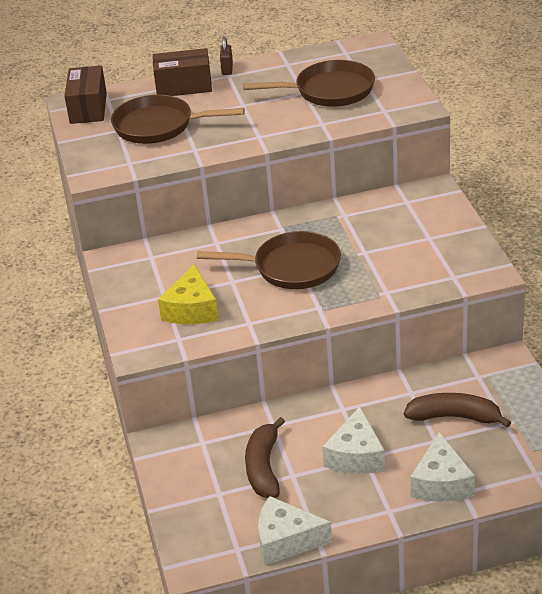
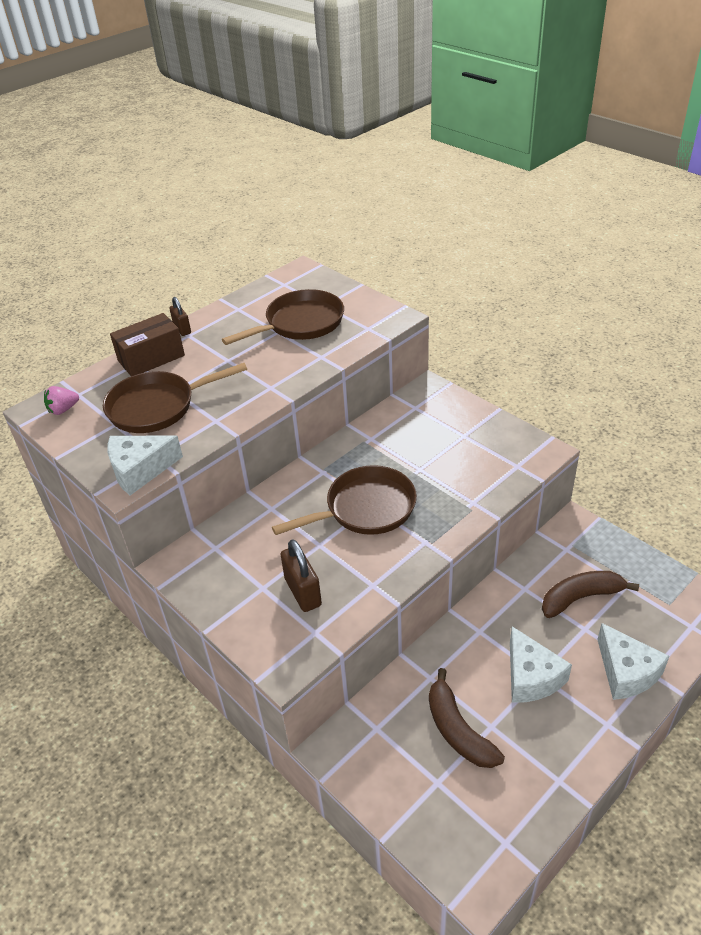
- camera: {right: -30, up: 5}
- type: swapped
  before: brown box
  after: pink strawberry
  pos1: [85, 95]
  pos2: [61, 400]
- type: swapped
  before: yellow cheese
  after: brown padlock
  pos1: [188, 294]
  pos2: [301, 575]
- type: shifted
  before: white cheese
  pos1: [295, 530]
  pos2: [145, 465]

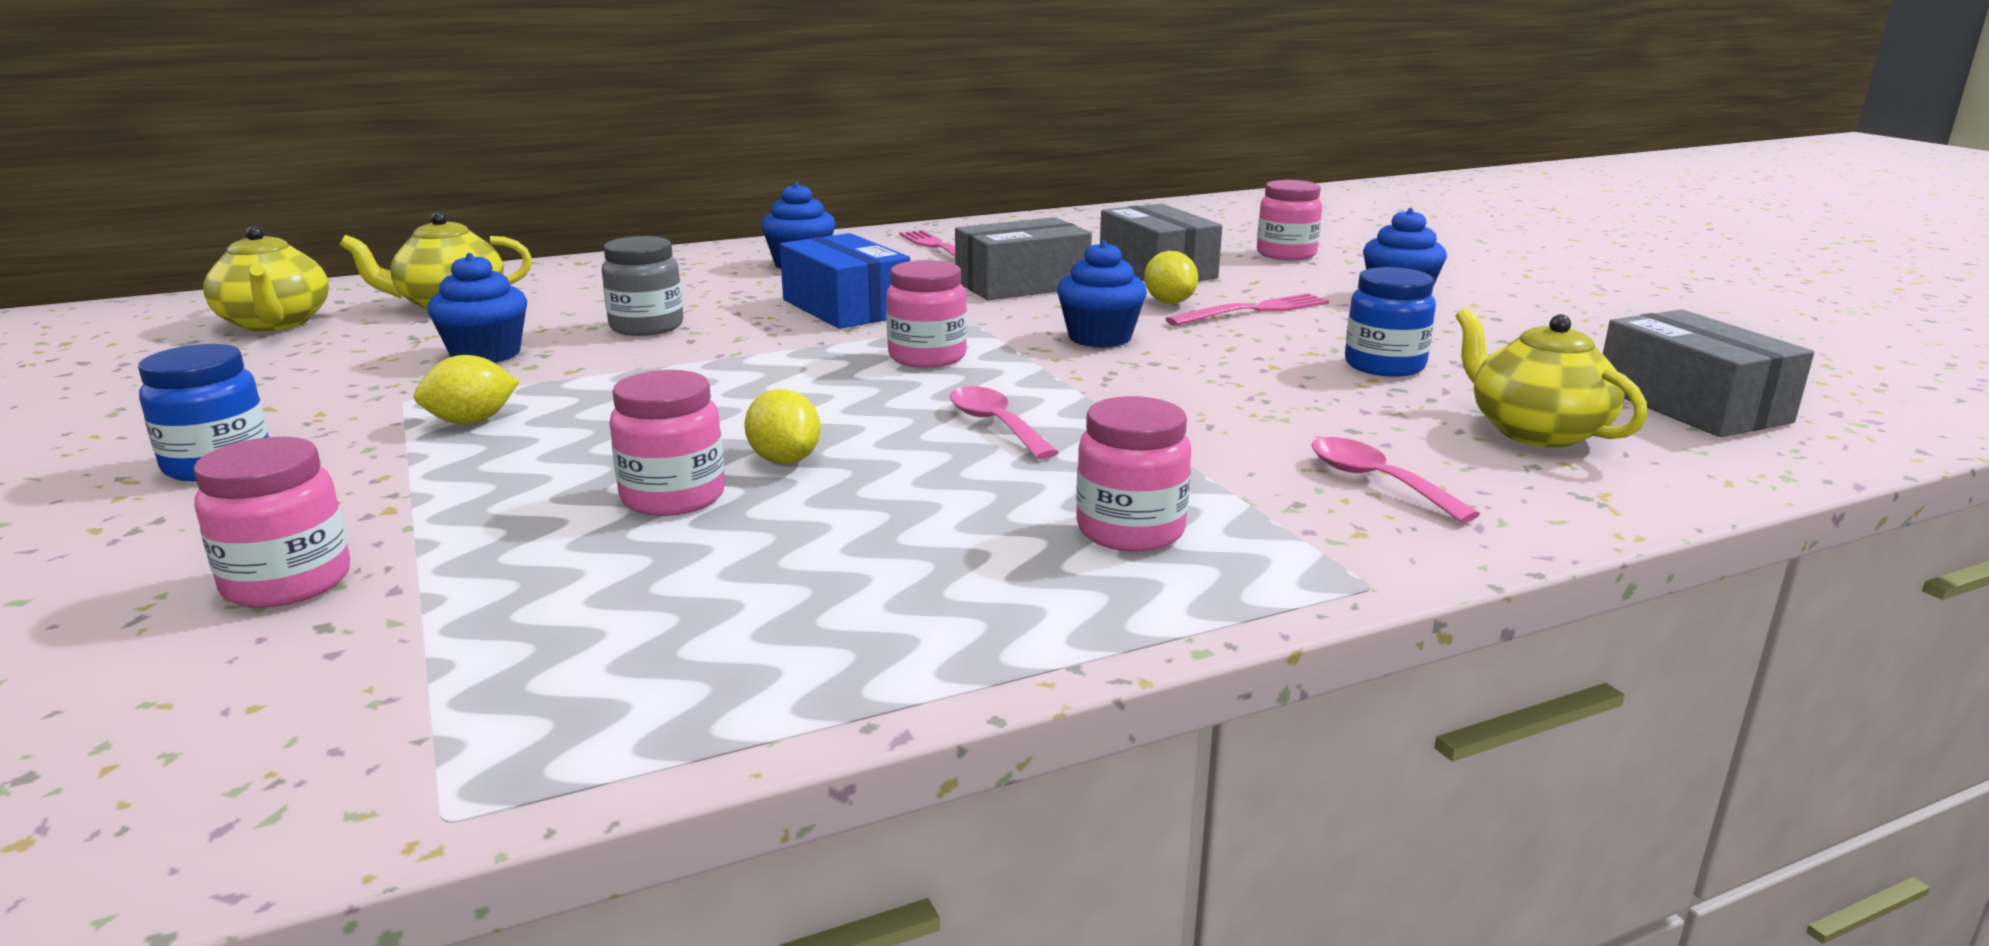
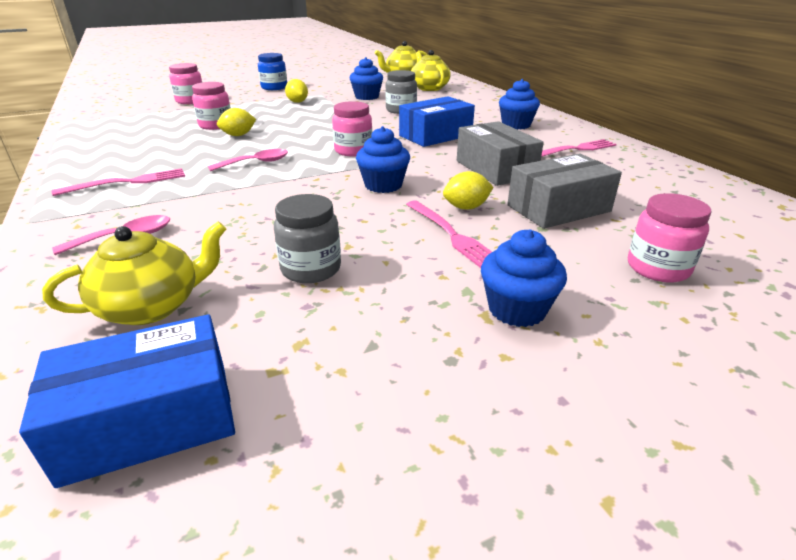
- camera: {right: 90, up: 10}
- type: swapped
  before: pink jar
  after: pink fork
  pos1: [1133, 474]
  pos2: [118, 182]
- type: repainted
  before: blue jar
  after: grey jar
  pos1: [1390, 322]
  pos2: [307, 238]
- type: repainted
  before: grey box
  after: blue box
  pos1: [1708, 373]
  pos2: [127, 401]

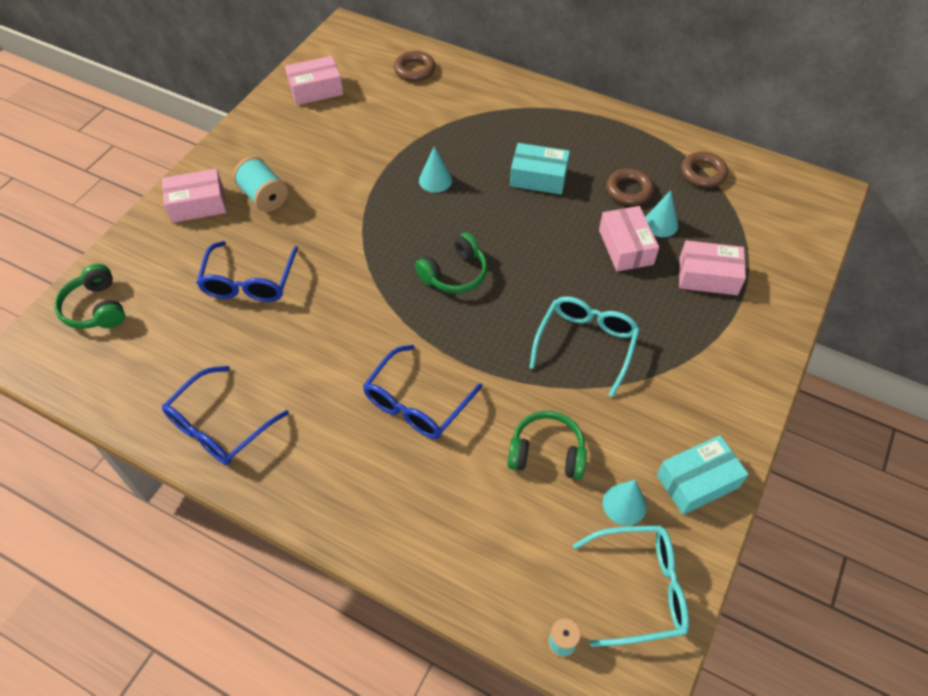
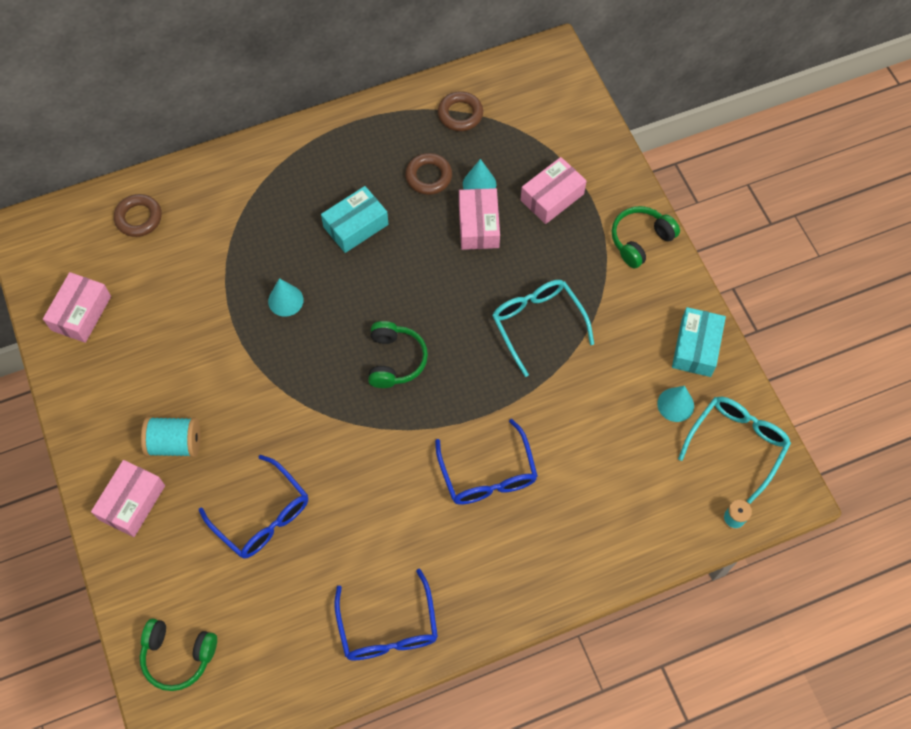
- camera: {right: -50, up: 10}
- type: shifted
  before: green headphones
  pos1: [547, 445]
  pos2: [646, 237]
- type: rotated
  before: pink box
  pos1: [629, 238]
  pos2: [479, 219]
  turn: 60

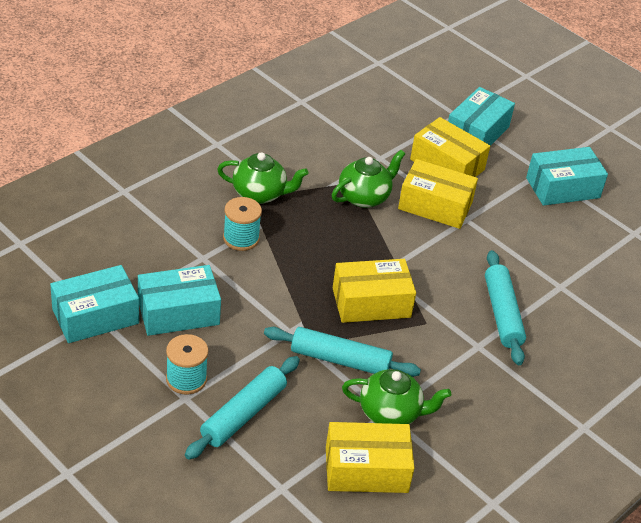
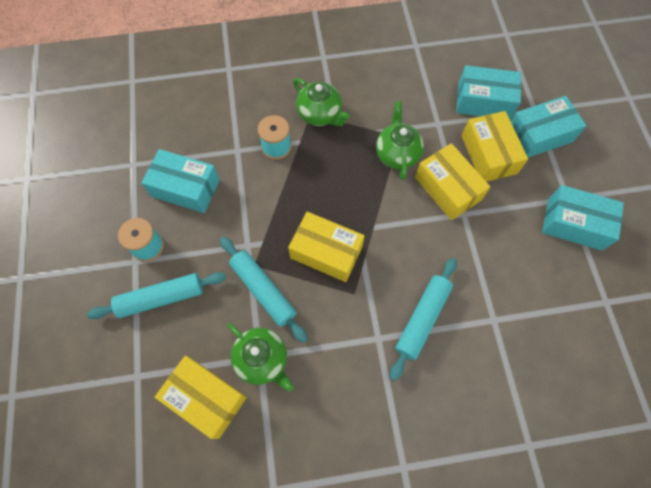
- camera: {right: 40, up: 25}
- type: shifted
  before: turquoise box
  pos1: [94, 304]
  pos2: [488, 92]
- type: rotated
  before: green teapot
  pos1: [368, 179]
  pos2: [400, 140]
  turn: -90

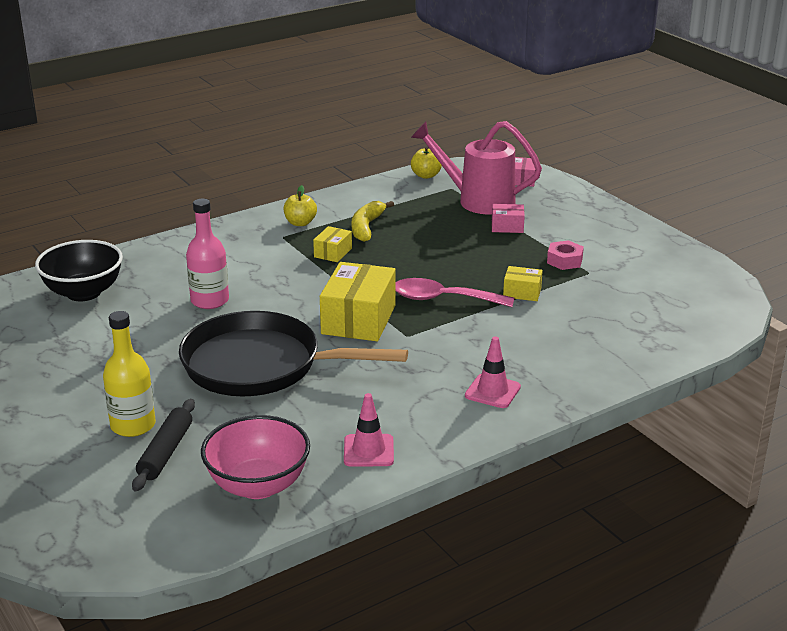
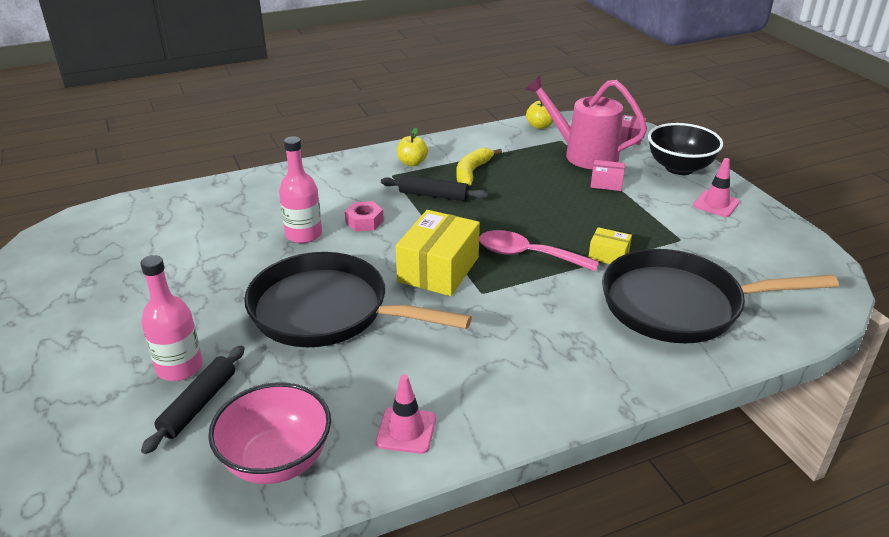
- camera: {right: 10, up: 5}
- type: shifted
  before: black bowl
  pos1: [79, 270]
  pos2: [685, 149]
- type: repainted
  before: yellow bottle
  after: pink bottle
  pos1: [129, 374]
  pos2: [171, 318]
- type: swapped
  before: yellow box
  after: black rolling pin
  pos1: [332, 244]
  pos2: [434, 188]
- type: shifted
  before: pink traffic cone
  pos1: [493, 372]
  pos2: [716, 187]
- type: shifted
  before: pink nut
  pos1: [565, 255]
  pos2: [364, 216]
- type: new
  after: black pan
  pos2: [720, 296]

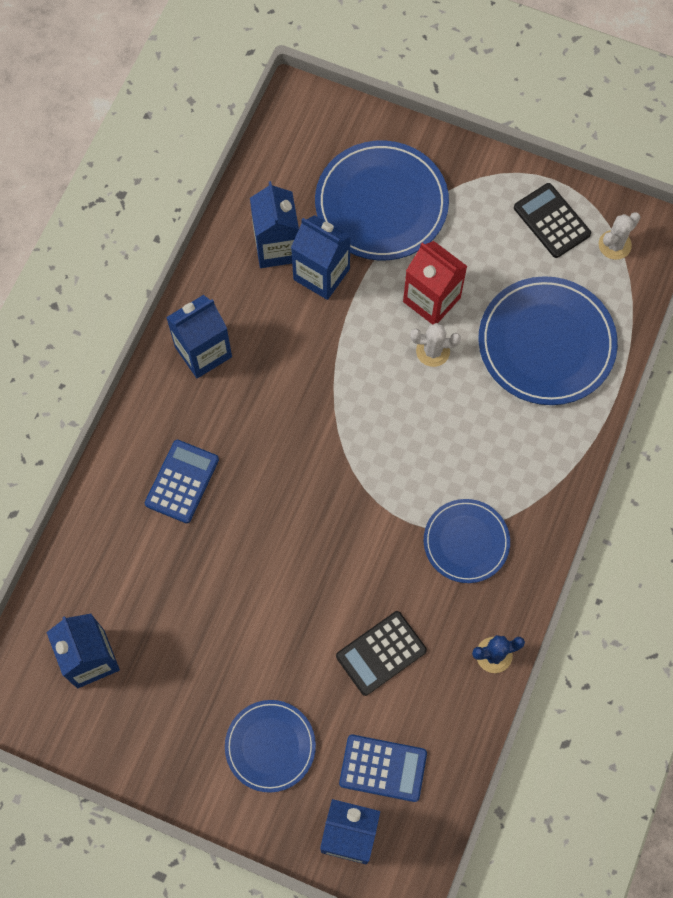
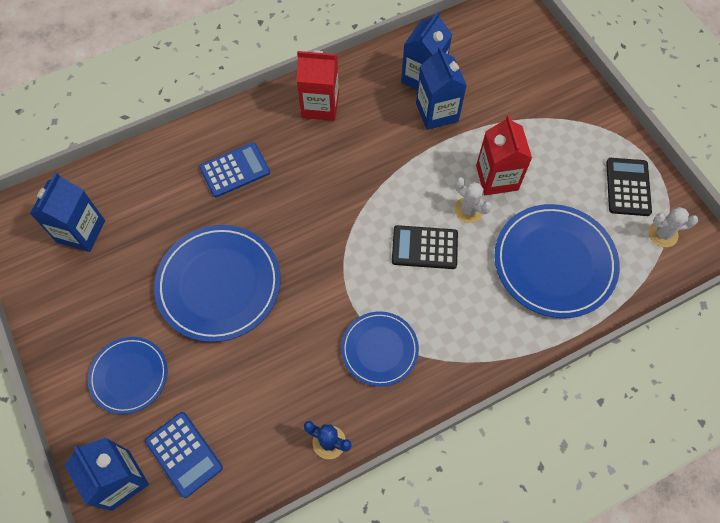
- camera: {right: 40, up: -5}
- type: repainted
  before: blue carton
  after: red carton
  pos1: [199, 336]
  pos2: [318, 86]
- type: shifted
  before: blue plate
  pos1: [382, 200]
  pos2: [217, 283]
- type: shifted
  before: black calculator
  pos1: [381, 653]
  pos2: [425, 247]

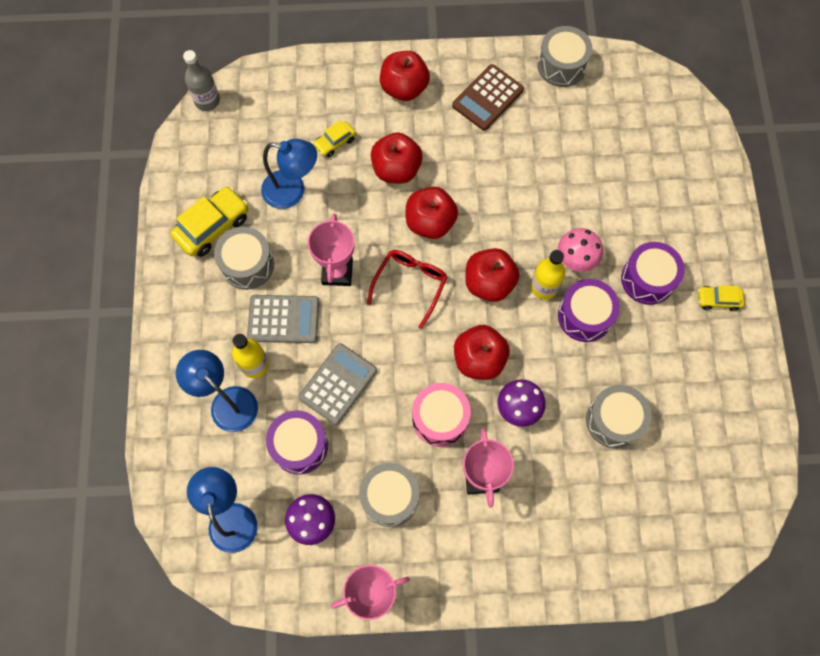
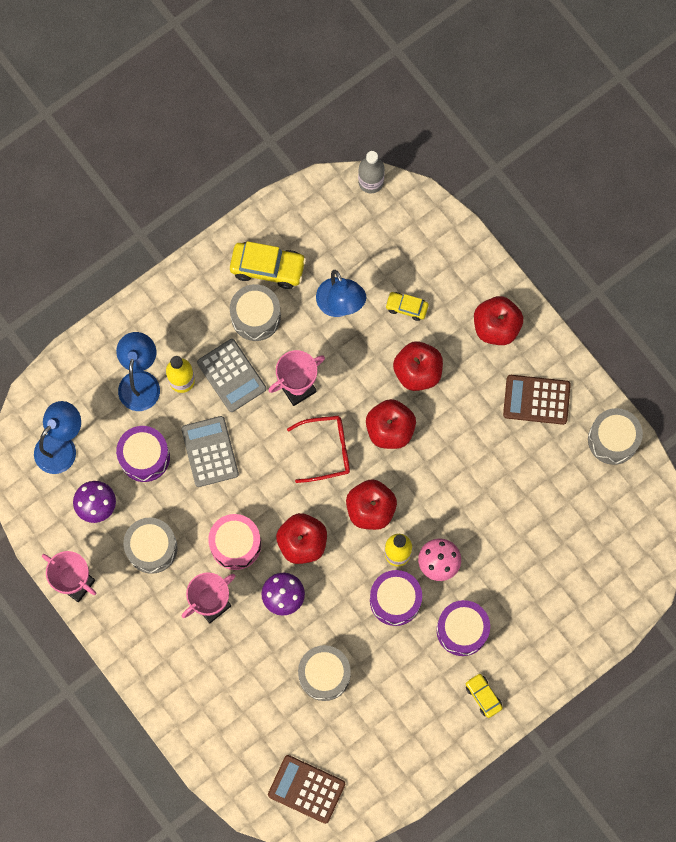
- camera: {right: 55, up: 5}
- type: rotated
  before: grey calculator
  pos1: [337, 384]
  pos2: [210, 451]
  turn: -105
- type: new
  after: brown calculator
  pos2: [306, 789]

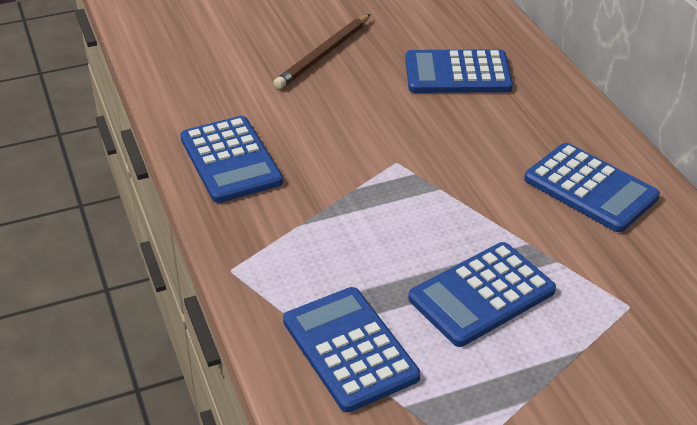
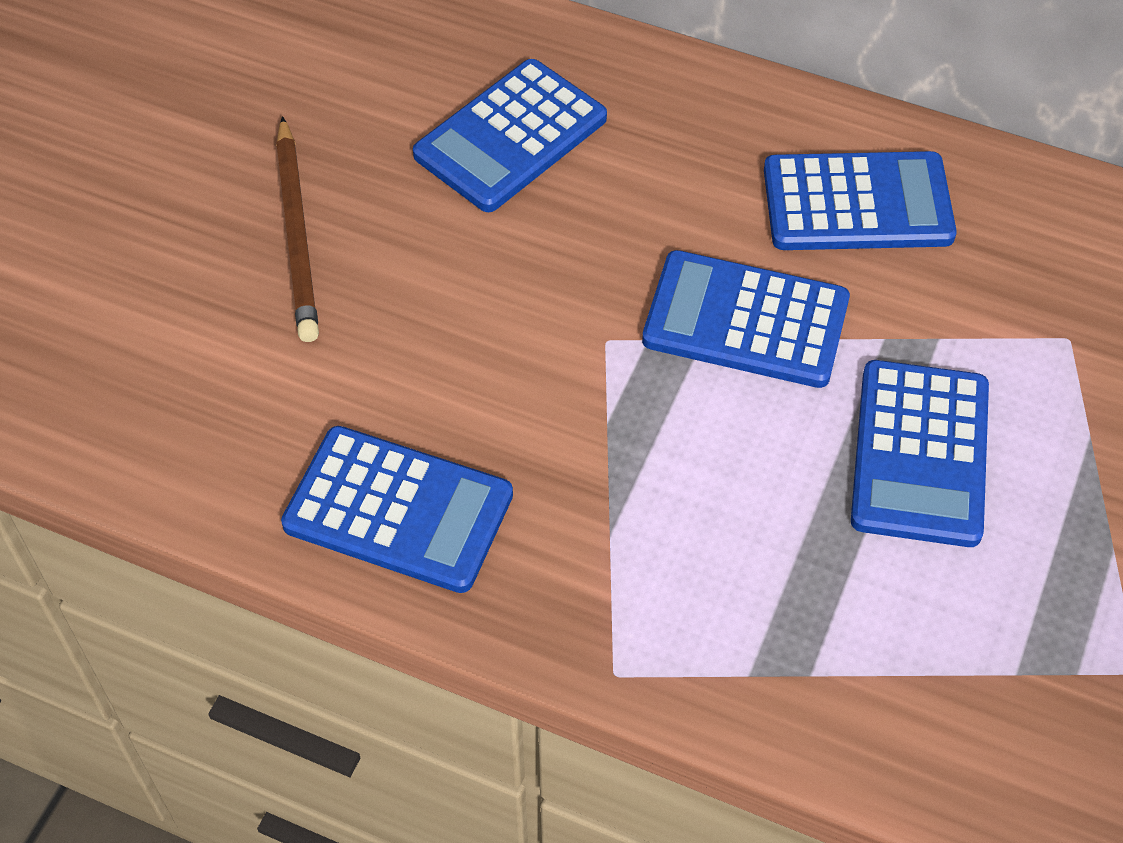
- camera: {right: -45, up: 15}
- type: shifted
  before: blue calculator
  pos1: [351, 349]
  pos2: [746, 319]

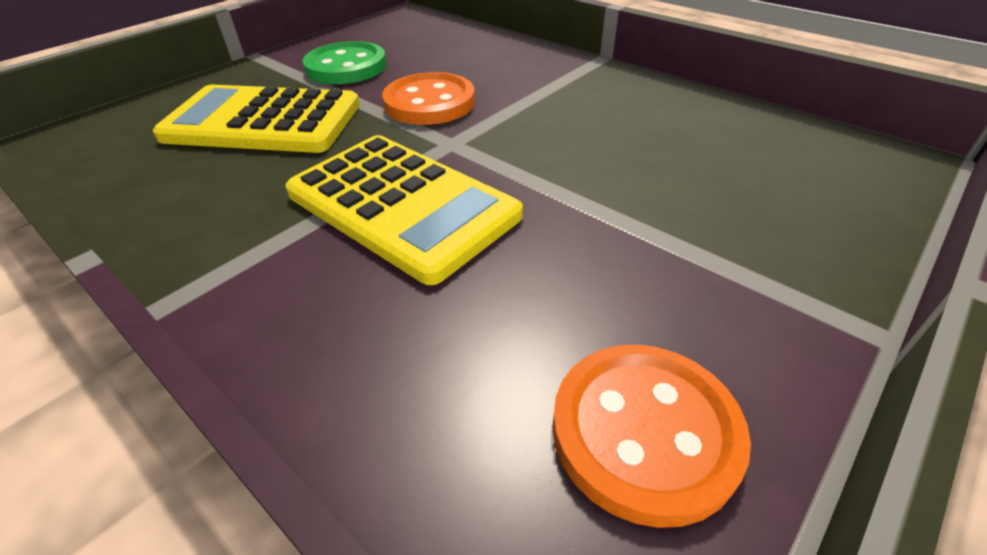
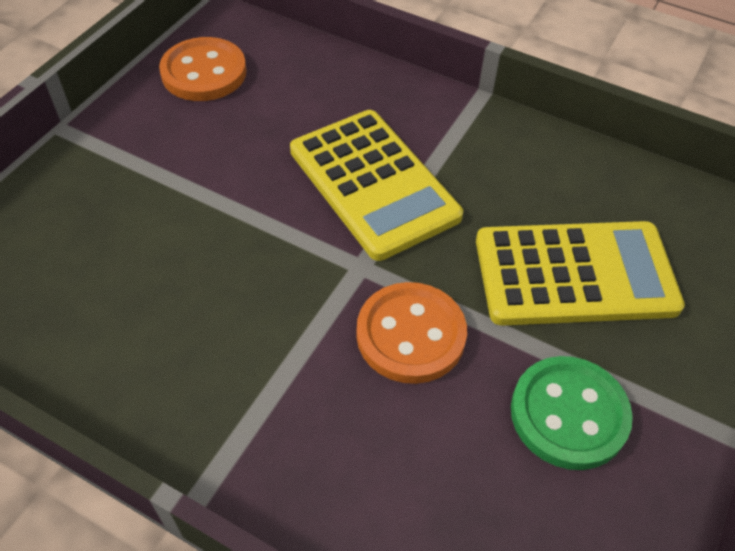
- camera: {right: 165, up: 10}
- type: rotated
  before: yellow calculator
  pos1: [404, 210]
  pos2: [376, 185]
  turn: -150

